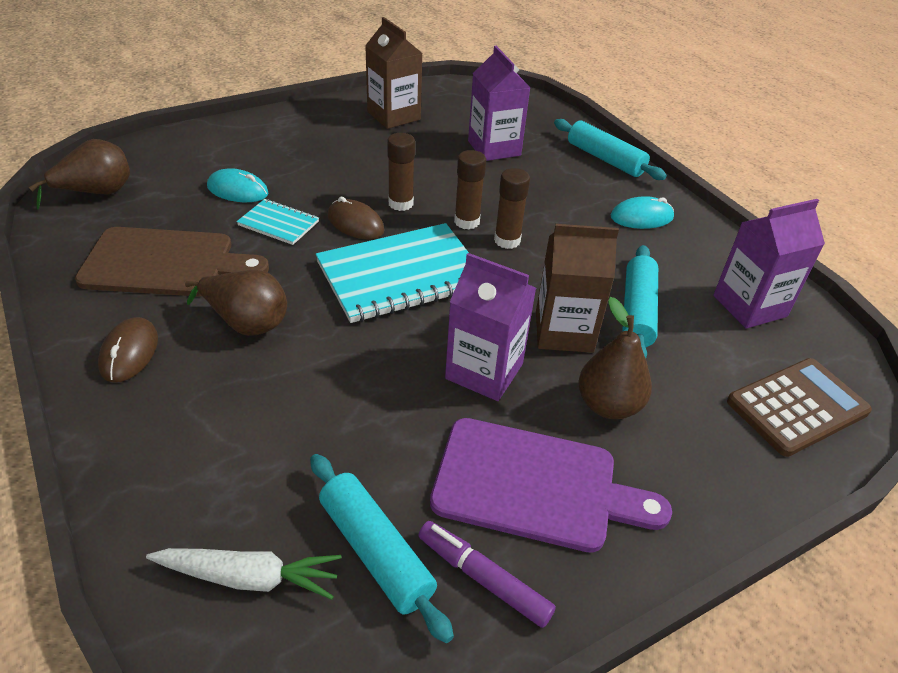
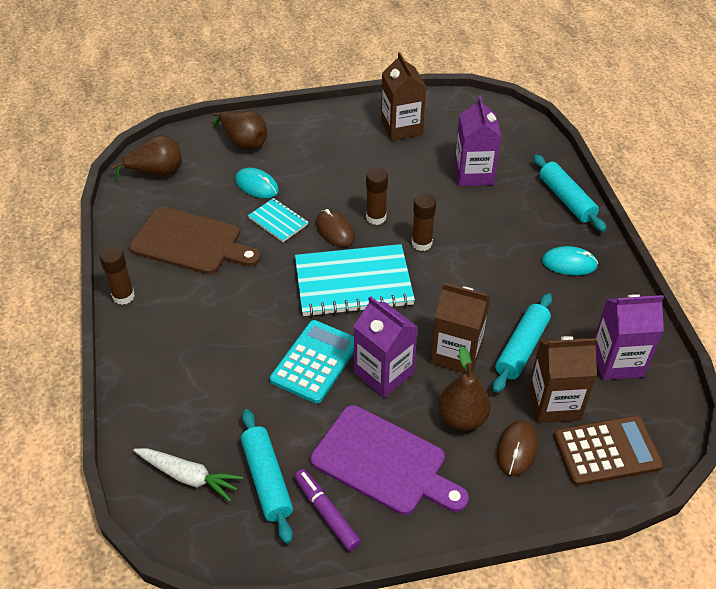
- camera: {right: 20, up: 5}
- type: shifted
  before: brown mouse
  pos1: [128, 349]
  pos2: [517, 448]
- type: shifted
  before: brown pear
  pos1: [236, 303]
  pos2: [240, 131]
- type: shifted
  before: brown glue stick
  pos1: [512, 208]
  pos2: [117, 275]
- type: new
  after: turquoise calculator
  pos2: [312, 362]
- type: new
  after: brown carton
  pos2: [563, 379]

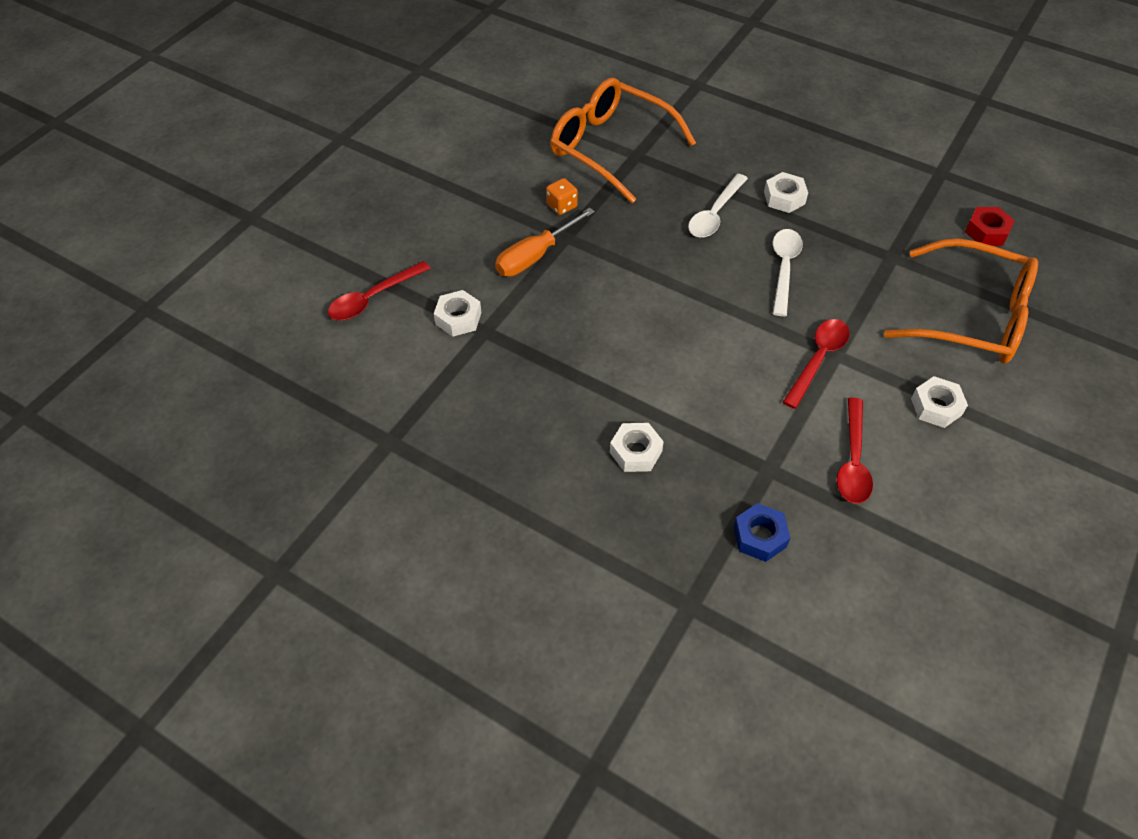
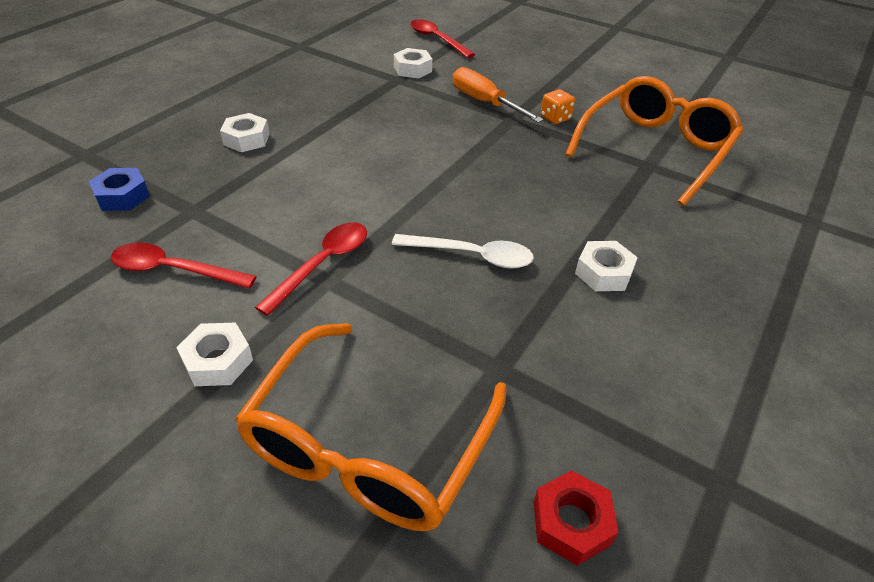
- camera: {right: 90, up: -10}
- type: gone
  before: white spoon
  pos1: [718, 206]
- type: rotated
  before: red spoon
  pos1: [816, 364]
  pos2: [311, 269]
  turn: -90

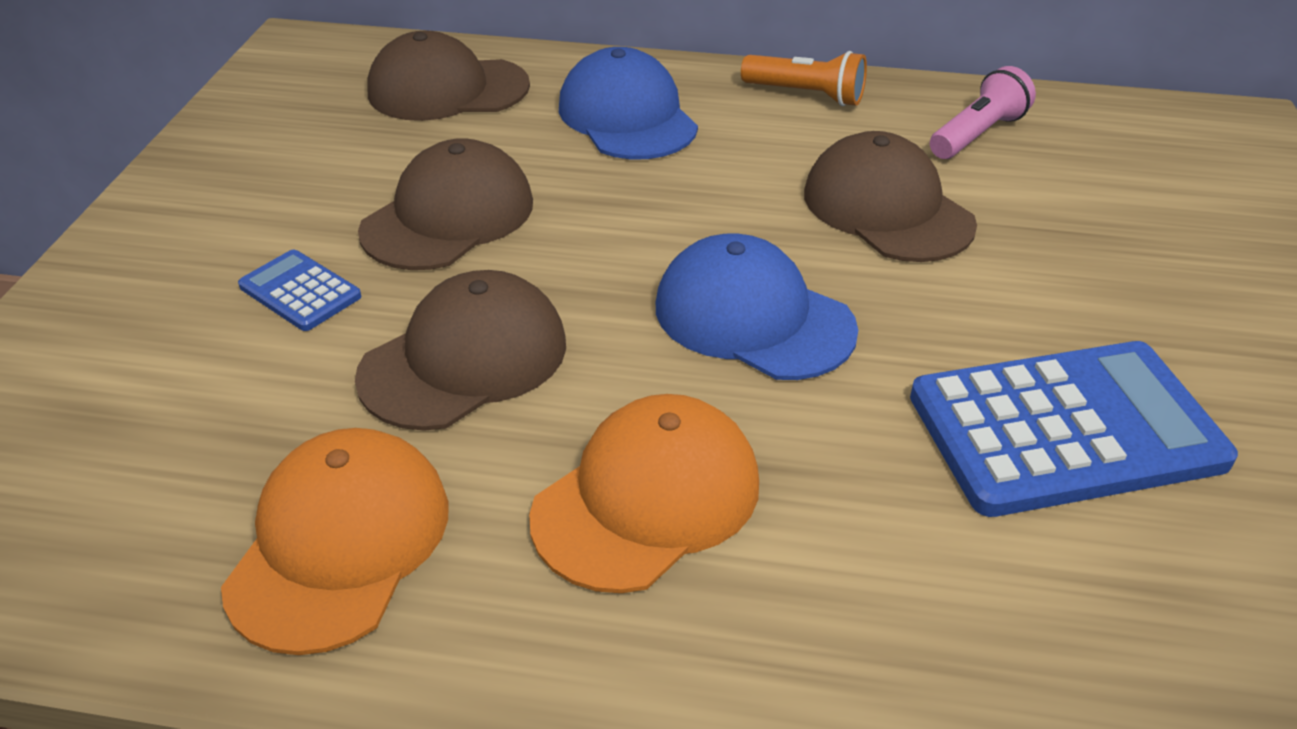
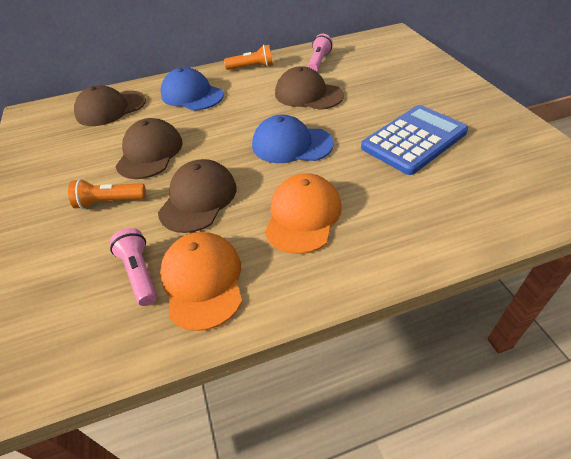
- camera: {right: -25, up: 5}
- type: swapped
  before: blue calculator
  after: orange flashlight
  pos1: [299, 290]
  pos2: [107, 194]
- type: new
  after: pink flashlight
  pos2: [133, 267]

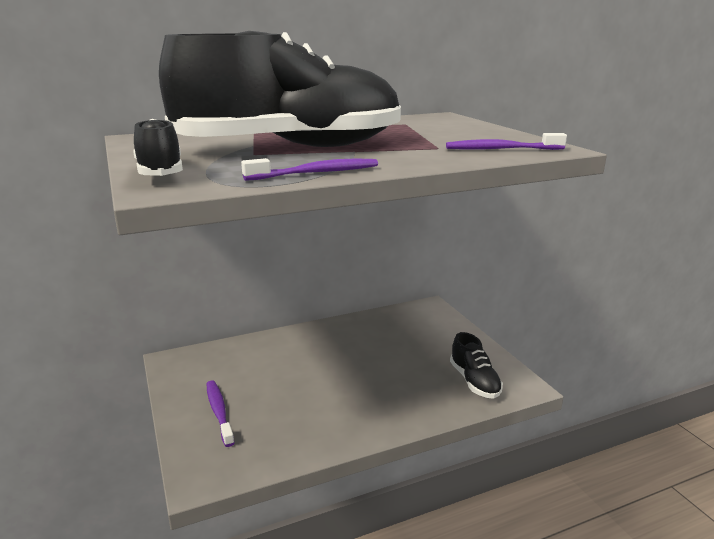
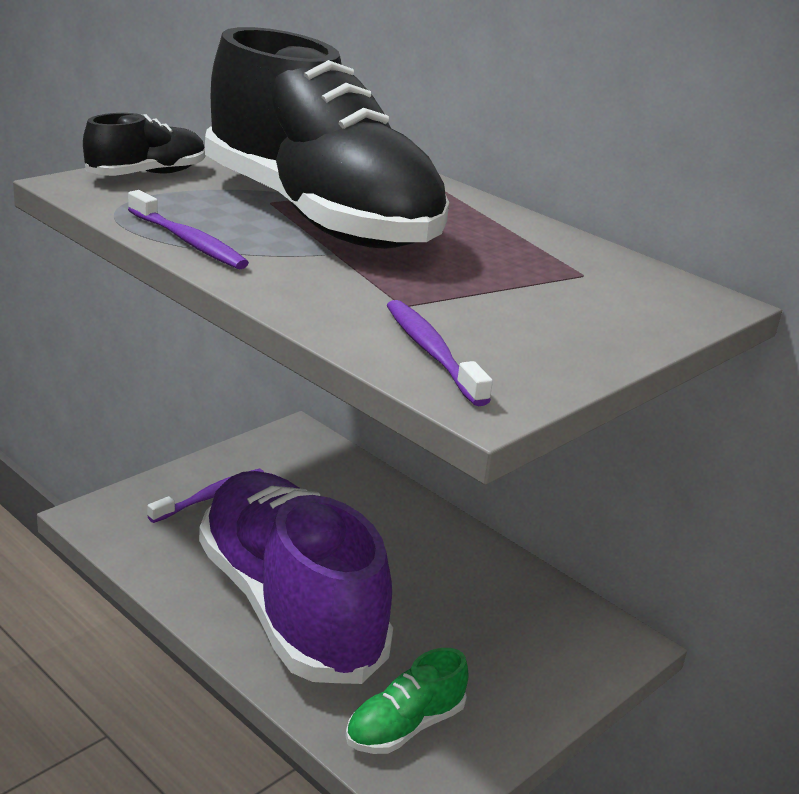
- camera: {right: 65, up: 5}
- type: repainted
  before: black shoe
  after: green shoe
  pos1: [476, 365]
  pos2: [407, 701]
- type: new
  after: purple shoe
  pos2: [296, 577]

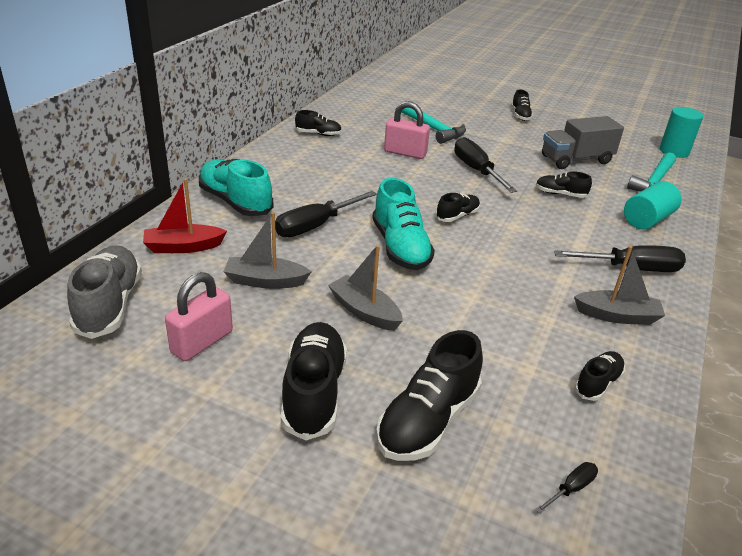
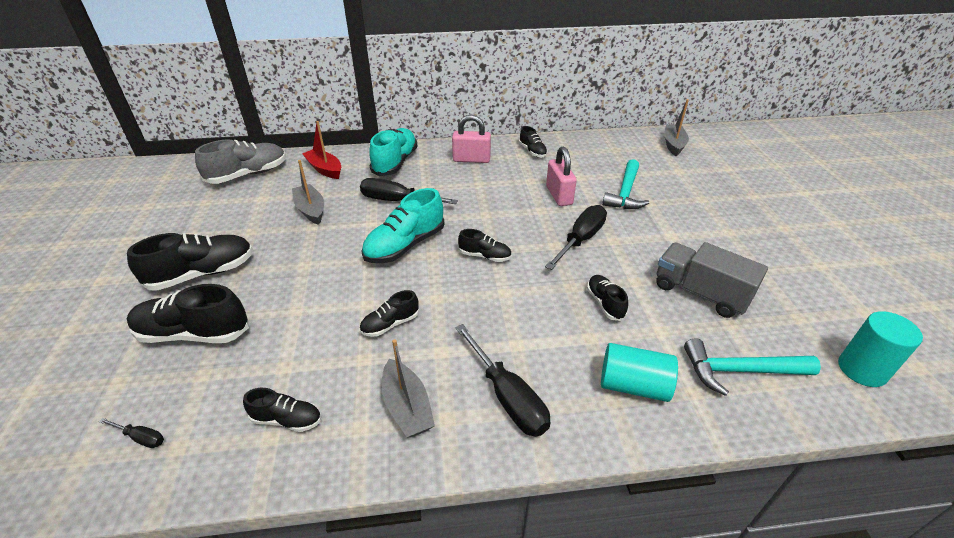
- camera: {right: 60, up: 5}
- type: shifted
  before: pink padlock
  pos1: [199, 316]
  pos2: [471, 139]
- type: shifted
  before: grey boat
  pos1: [365, 288]
  pos2: [676, 127]
- type: shifted
  before: black shoe
  pos1: [522, 105]
  pos2: [389, 313]

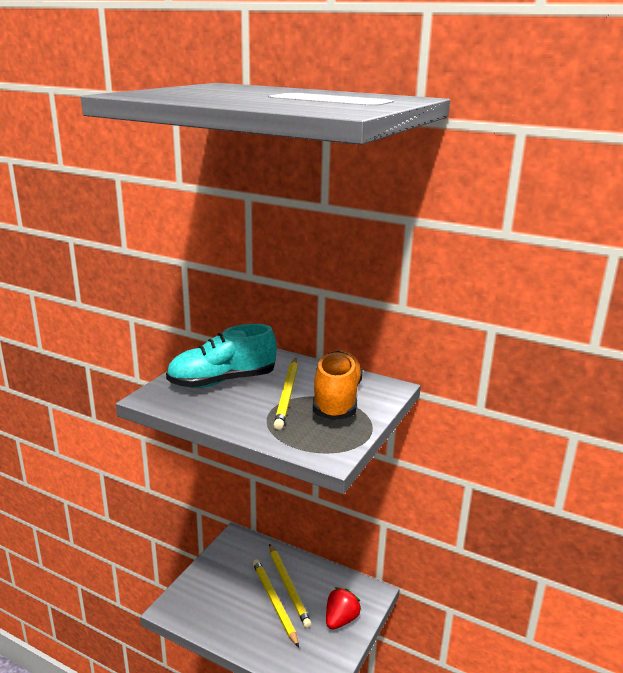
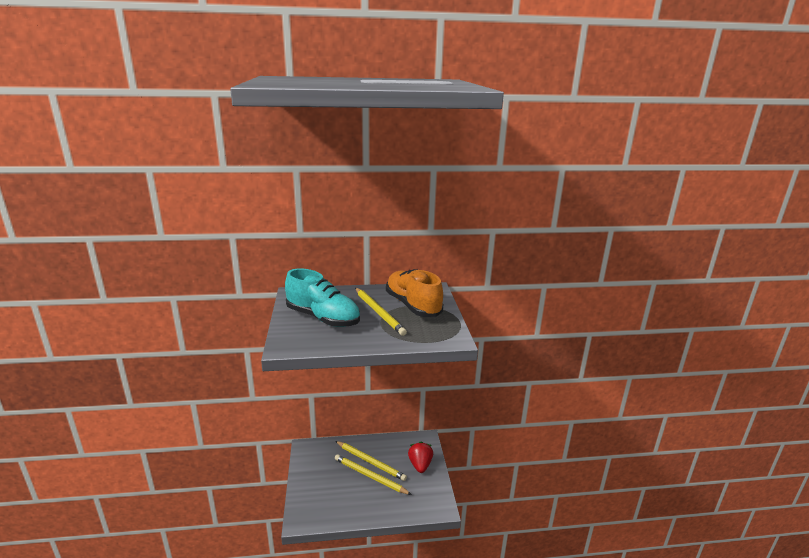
- camera: {right: -35, up: 0}
- type: rotated
  before: turquoise shoe
  pos1: [221, 356]
  pos2: [322, 297]
  turn: -90

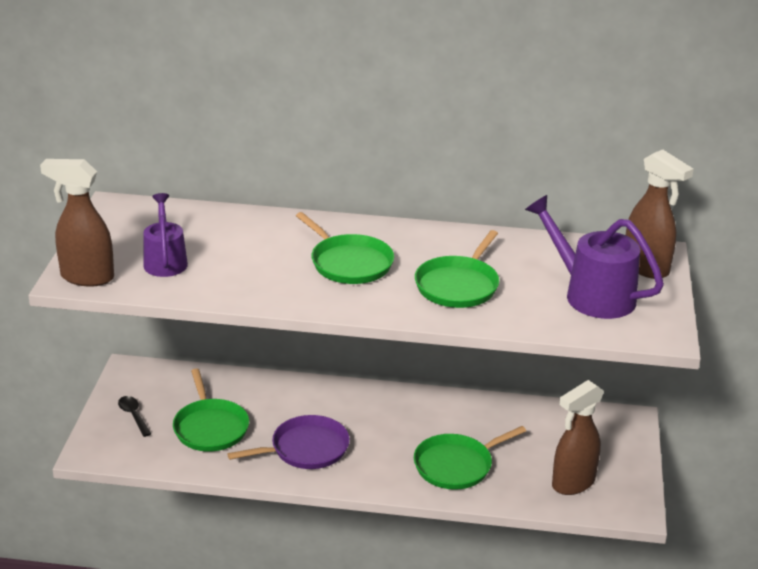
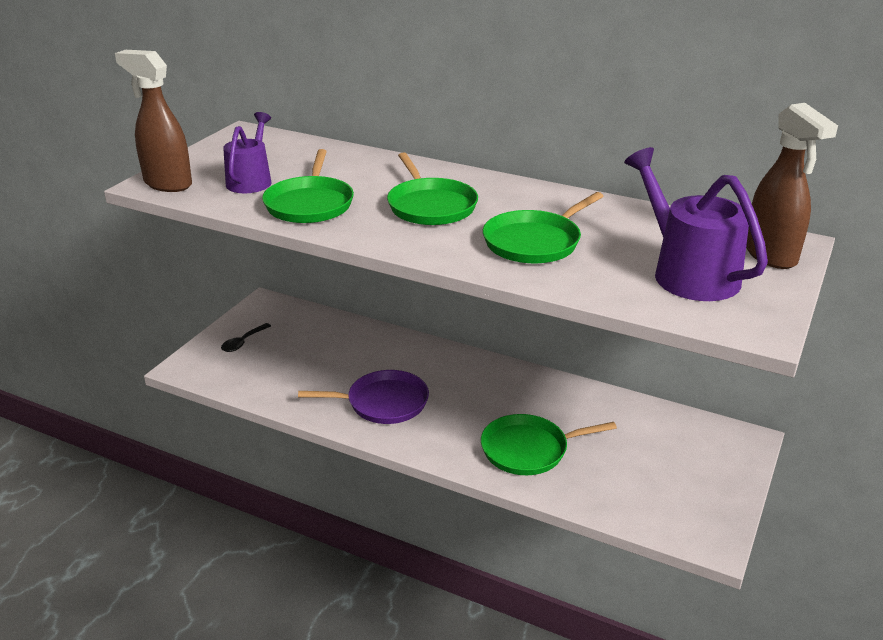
- camera: {right: 20, up: 0}
- type: rotated
  before: black spoon
  pos1: [134, 416]
  pos2: [246, 337]
  turn: -135
- type: shifted
  before: green pan
  pos1: [211, 410]
  pos2: [308, 186]
- type: gone
  before: brown spray bottle
  pos1: [578, 437]

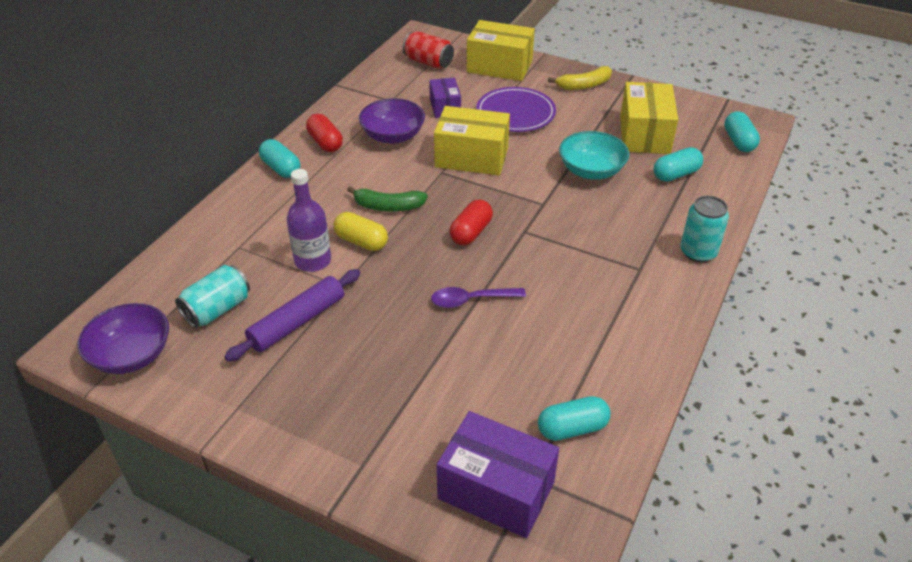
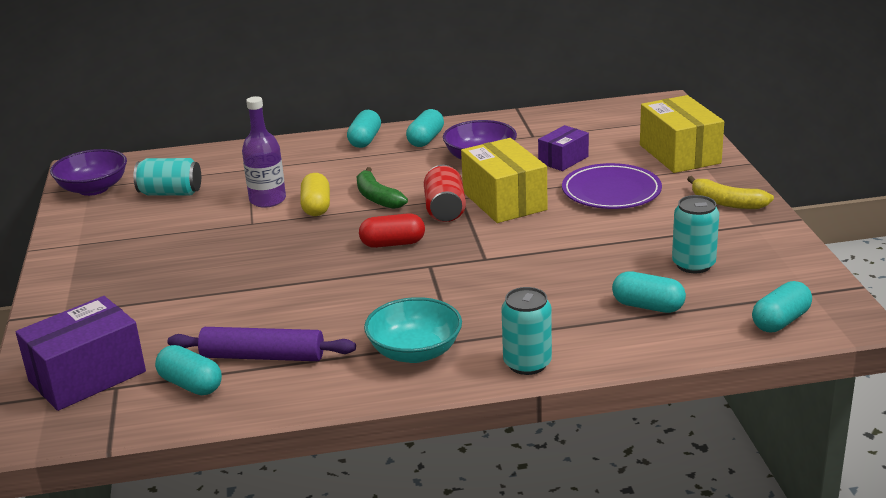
- camera: {right: 55, up: -15}
- type: shifted
  before: purple rolling pin
  pos1: [292, 315]
  pos2: [261, 344]
- type: repainted
  before: red capsule
  after: turquoise capsule
  pos1: [324, 133]
  pos2: [425, 128]
- type: shifted
  before: red can
  pos1: [428, 50]
  pos2: [445, 193]
- type: gone
  before: purple spoon
  pos1: [478, 297]
- type: rotated
  before: purple box
  pos1: [498, 474]
  pos2: [81, 353]
  turn: 60
- type: shifted
  before: turquoise bowl
  pos1: [594, 155]
  pos2: [413, 330]
- type: swapped
  before: yellow box
  after: turquoise can
  pos1: [649, 118]
  pos2: [695, 234]

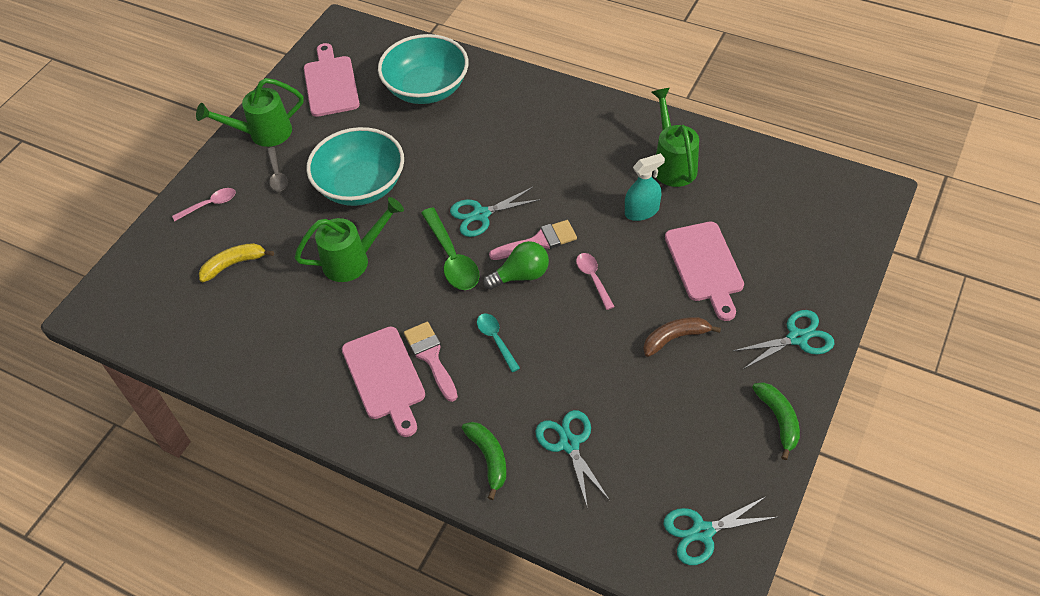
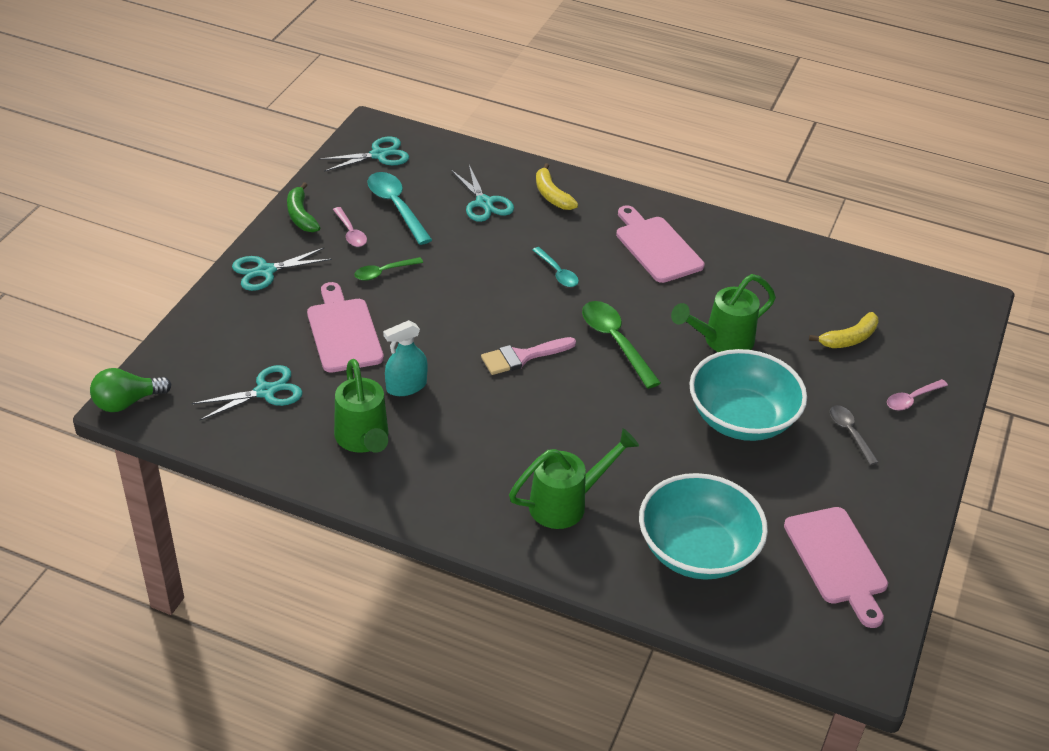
- camera: {right: 170, up: -10}
- type: shifted
  before: green watering can
  pos1: [250, 112]
  pos2: [574, 479]
- type: gone
  before: pink brush
  pos1: [431, 362]
- type: shifted
  before: turquoise scissors
  pos1: [495, 212]
  pos2: [247, 392]
- type: repainted
  before: green banana
  after: yellow banana
  pos1: [484, 461]
  pos2: [557, 186]
- type: shifted
  before: green light bulb
  pos1: [516, 265]
  pos2: [130, 390]
- type: shifted
  before: pink spoon
  pos1: [595, 281]
  pos2: [350, 227]
- type: swapped
  before: brown banana
  after: green spoon
  pos1: [682, 337]
  pos2: [388, 269]
- type: new
  after: turquoise spoon
  pos2: [399, 208]

